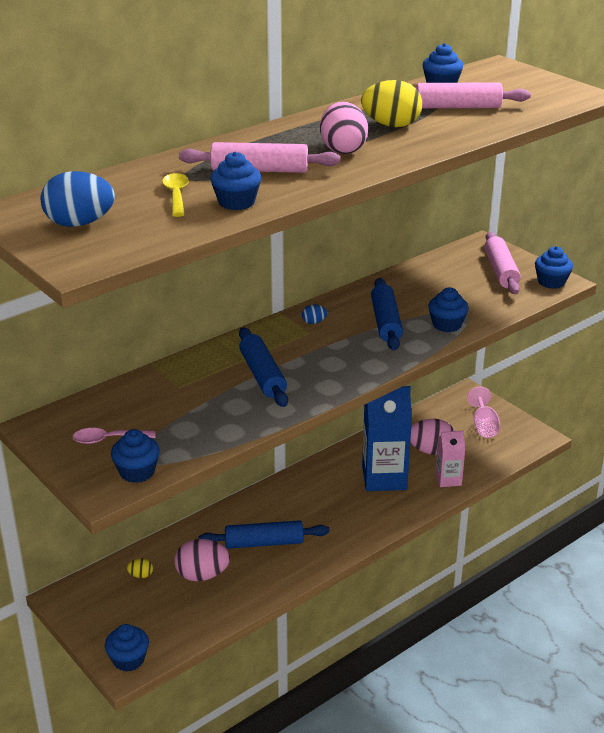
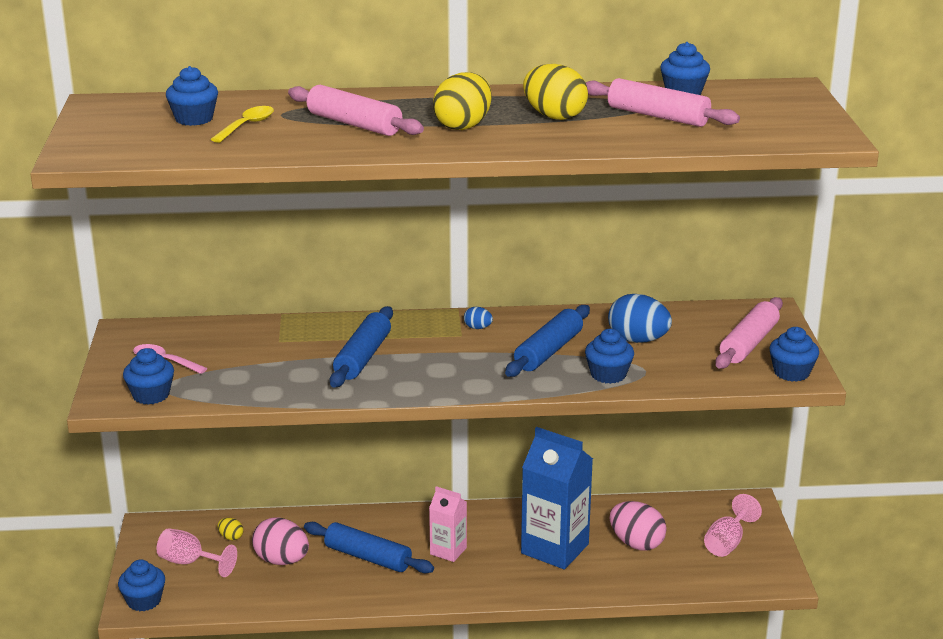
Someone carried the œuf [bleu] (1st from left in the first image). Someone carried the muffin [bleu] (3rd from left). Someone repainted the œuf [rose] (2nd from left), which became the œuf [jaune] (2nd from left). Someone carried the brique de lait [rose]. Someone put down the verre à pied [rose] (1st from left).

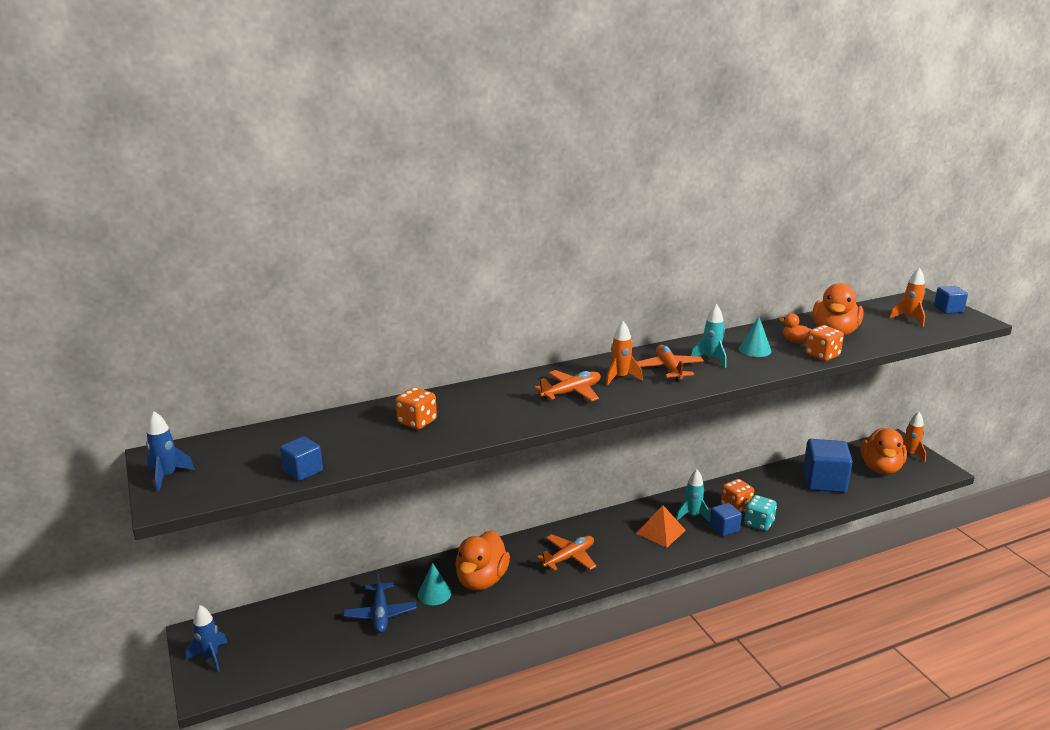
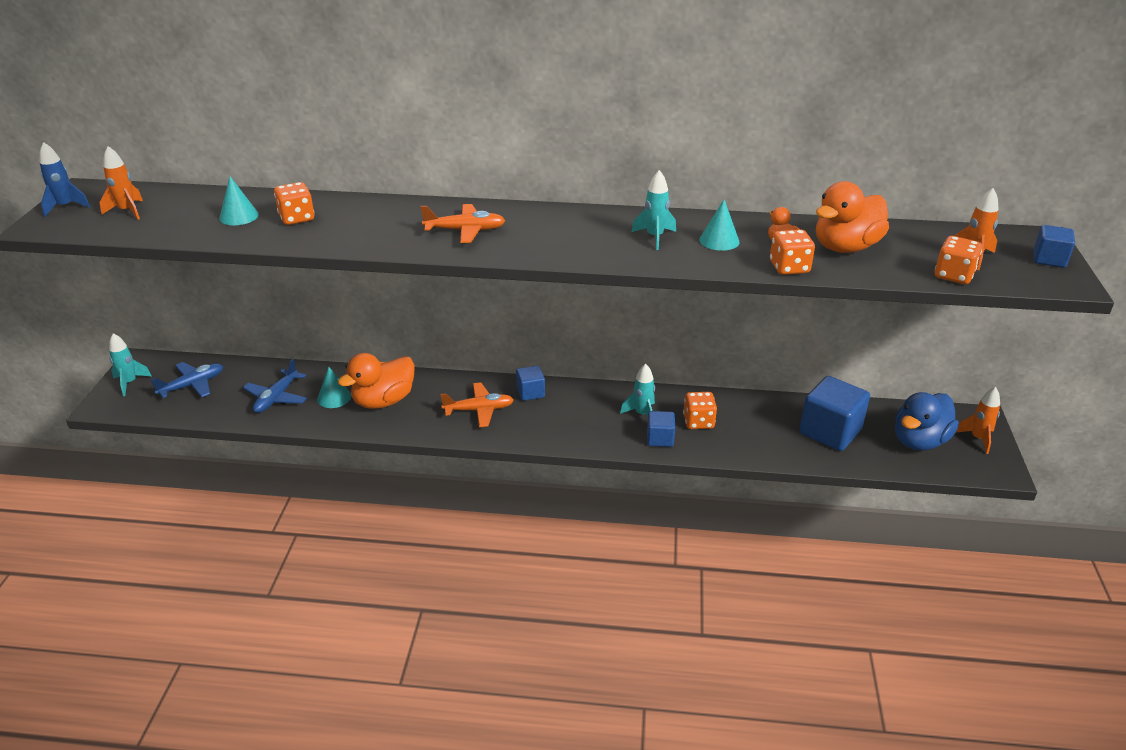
Someone repainted the fusée [bleu] (2nd from left), which became the fusée [turquoise] (1st from left). Someone carried the cube [bleu] (1st from left). Someone carried the fusée [orange] (1st from left). Someone took away the pyramide [orange]. Someone took away the avion [orange] (3rd from left). Someone took away the dé [turquoise]. Someone repainted the canard [orange] (4th from left), which became the canard [bleu]. Someone put down the avion [bleu] (1st from left). Someone put down the cône [turquoise] (1st from left). Someone put down the dé [orange] (4th from left).

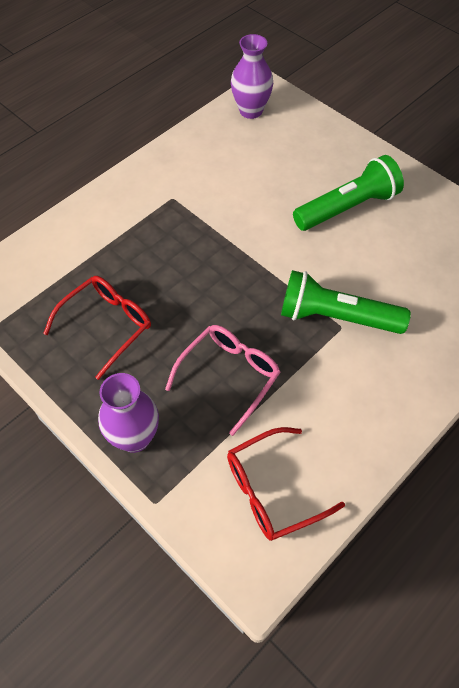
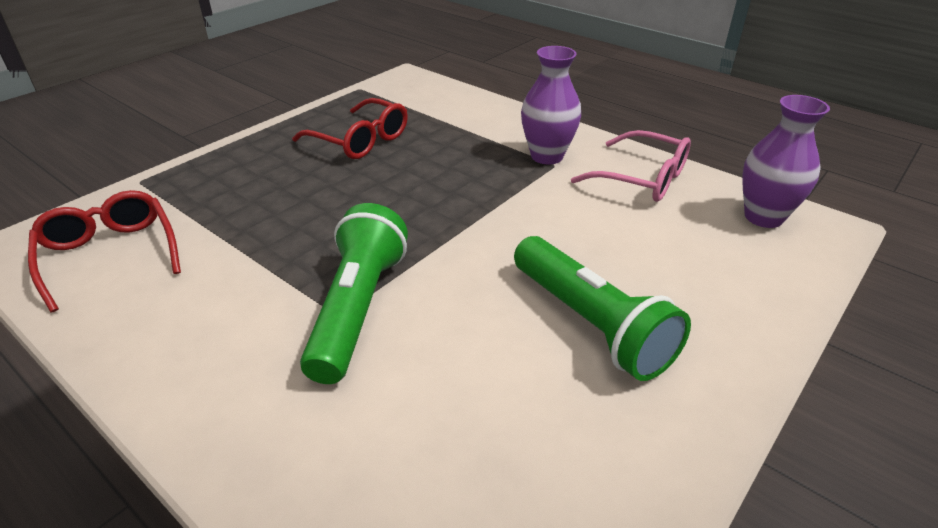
Someone carried the vase [violet] (1st from left). Someone carried the lunettes [rose].

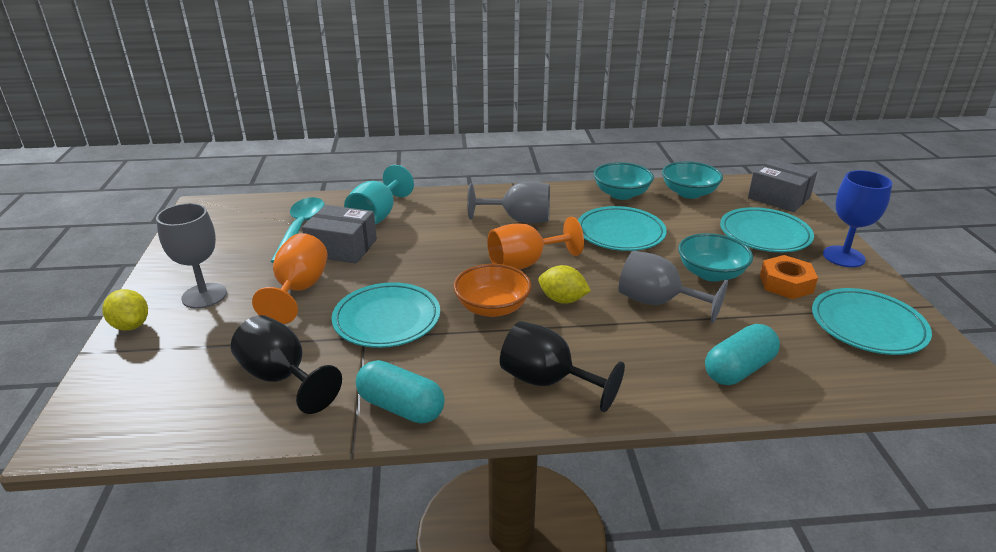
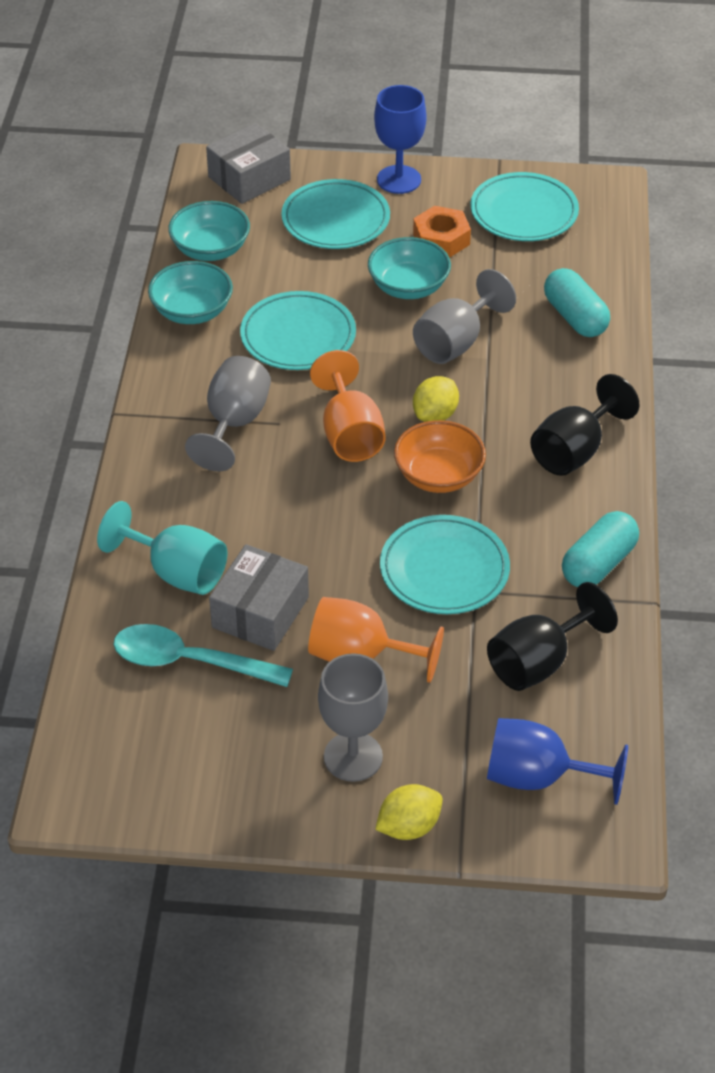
Someone put down the verre à pied [bleu] (2nd from left).

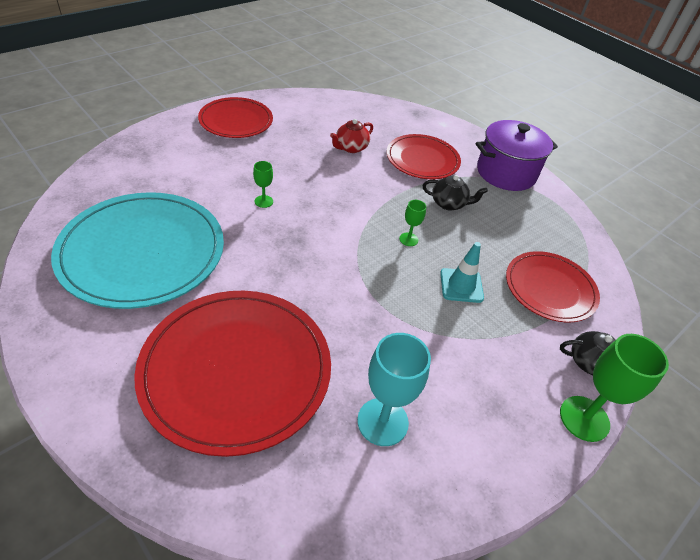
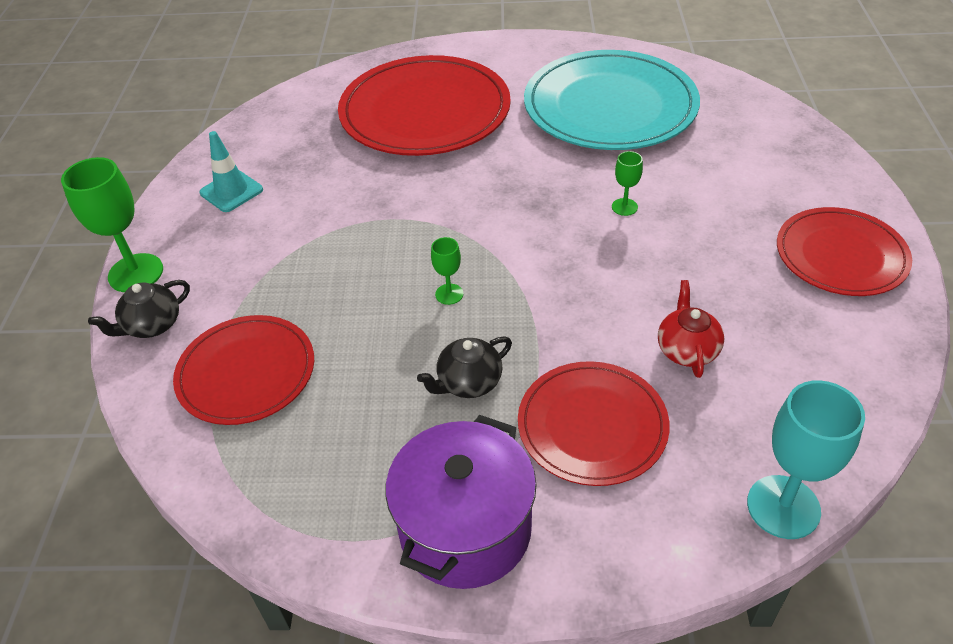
Someone carried the verre à pied [turquoise]. Someone carried the cône de chantier [turquoise].

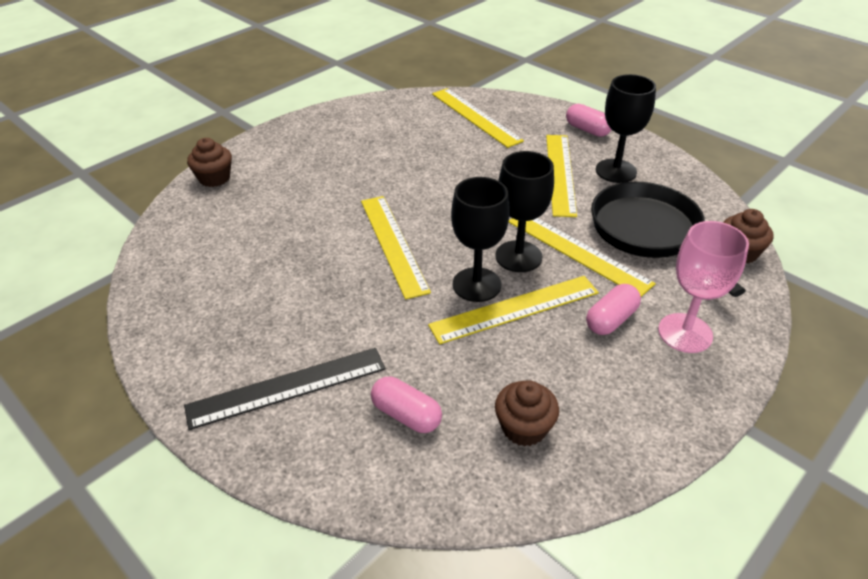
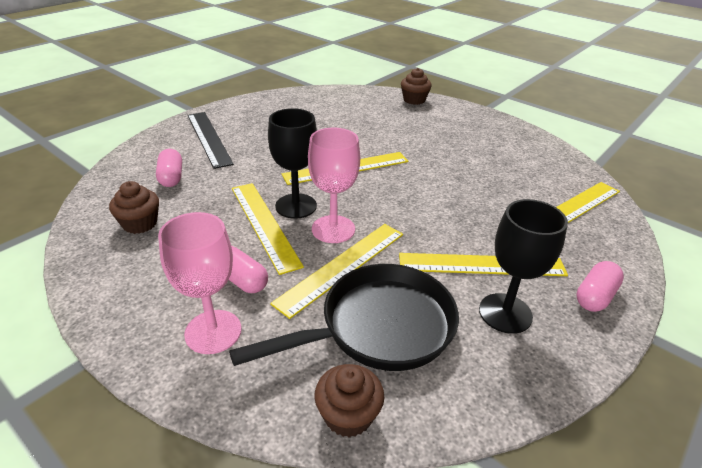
Someone rotated the gélule [rose] (1st from left) by 45 degrees counterclockwise. Someone repainted the verre à pied [noir] (2nd from left), which became the verre à pied [rose] (2nd from left).

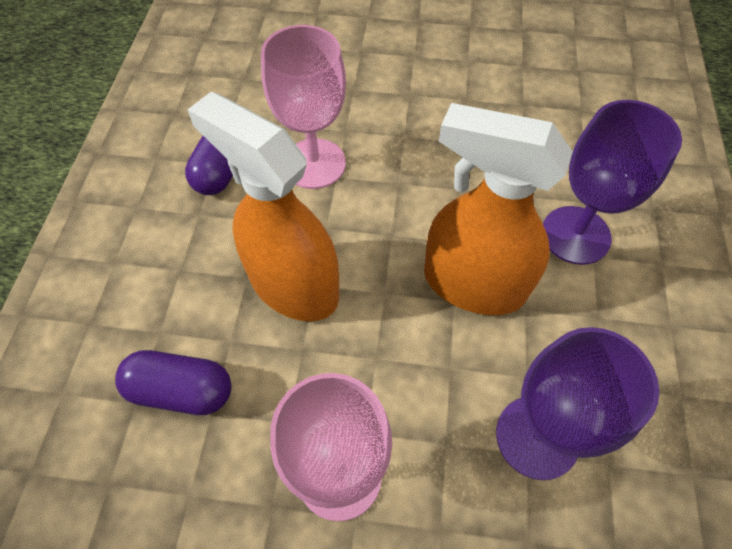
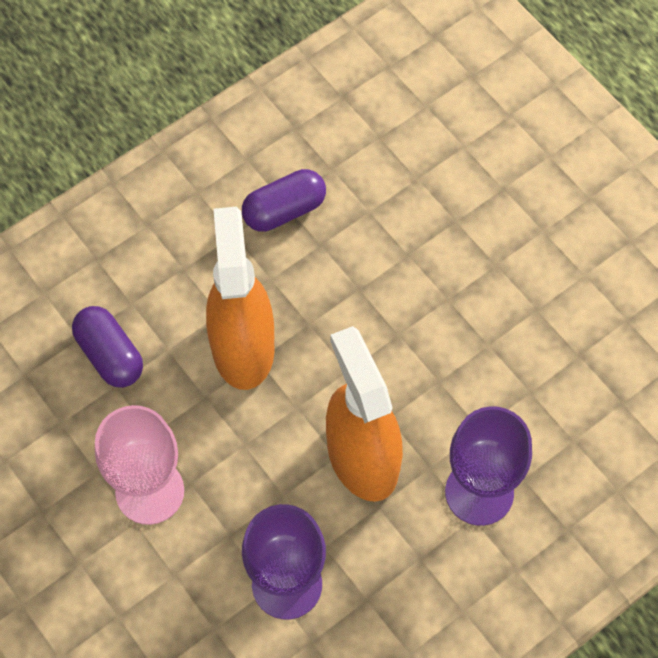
Someone took away the verre à pied [rose] (1st from left).

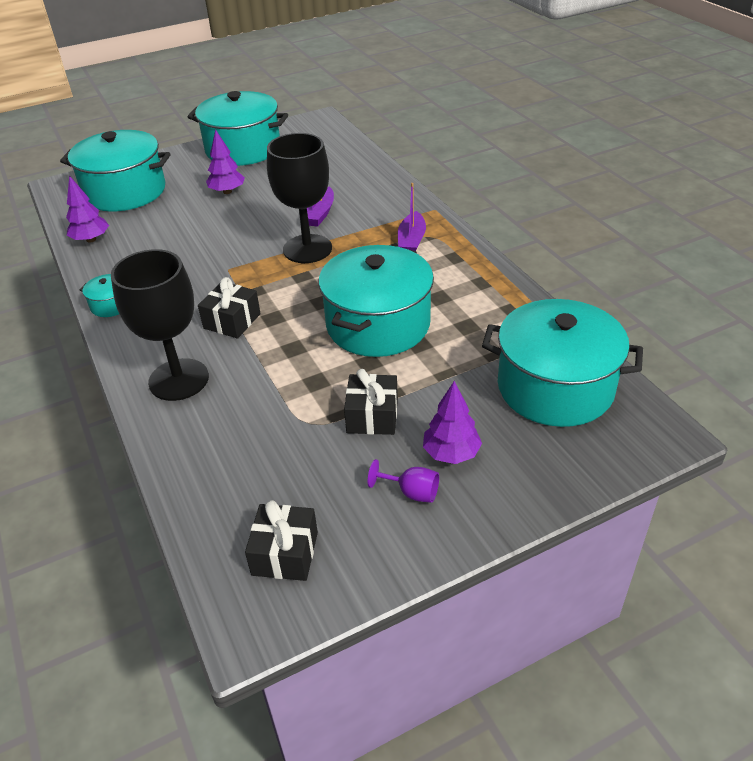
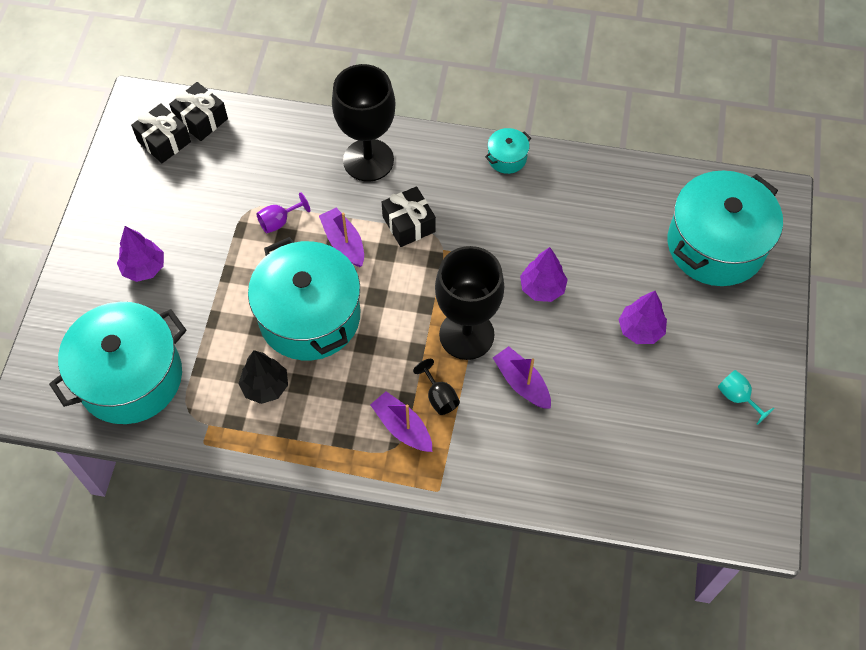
Someone carried the arbre [violet] (1st from left in the first image). Someone swapped the marmite [turquoise] (3rd from left) for the verre à pied [turquoise]. Someone carried the cadeau [noir] (3rd from left in the first image). Someone carried the verre à pied [violet]. Someone put down the arbre [noir]. Someone put down the bateau [violet] (1st from left). Someone put down the verre à pied [noir] (2nd from left).

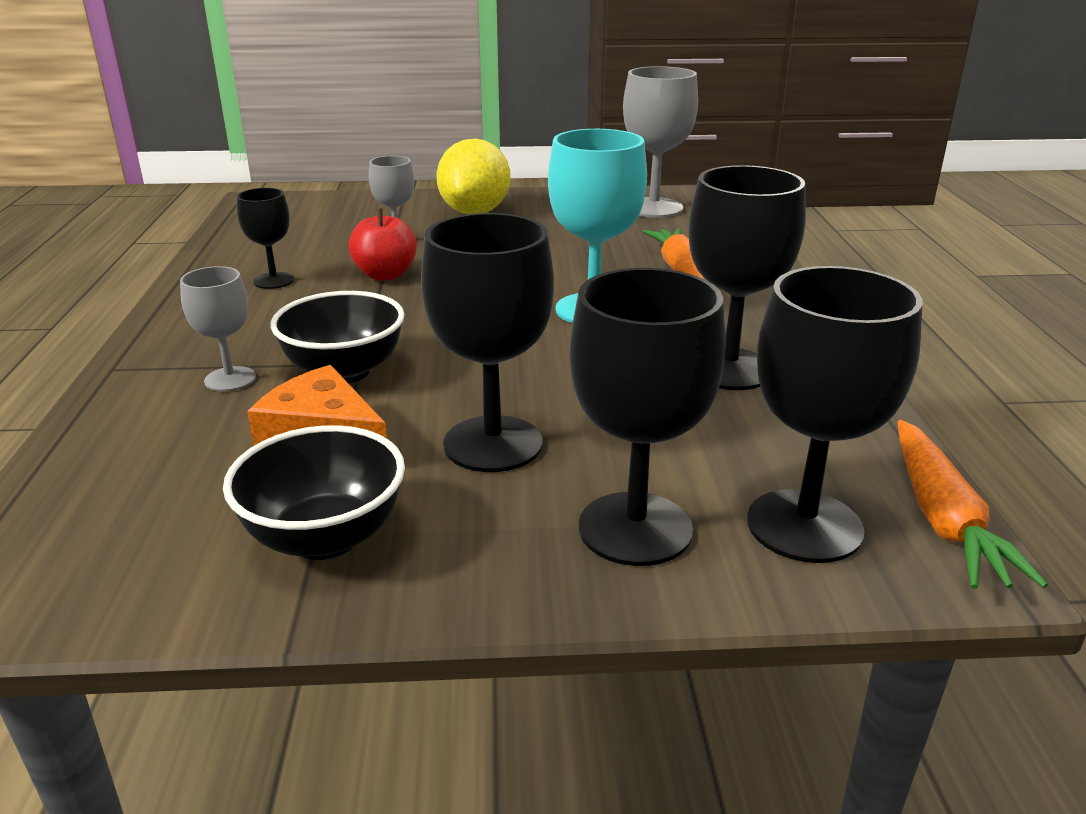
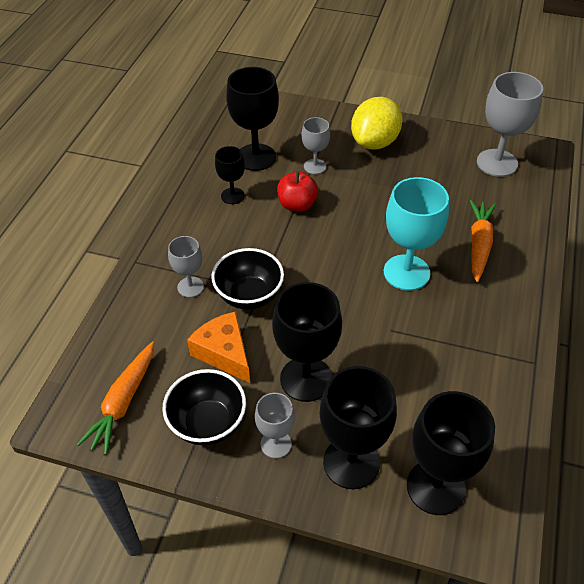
Someone carried the verre à pied [noir] (4th from left in the first image). Someone carried the carotte [orange] (2nd from left in the first image). Someone put down the verre à pied [gris] (2nd from left).

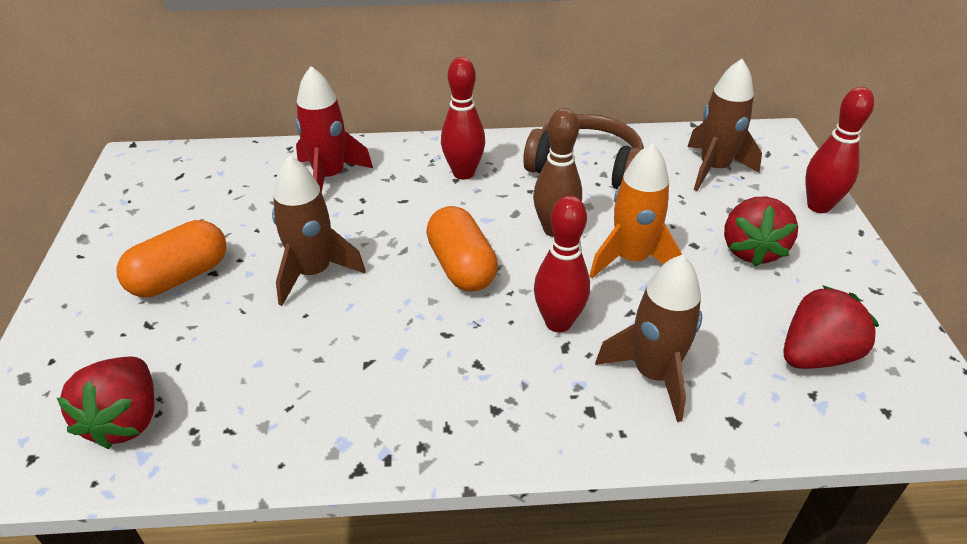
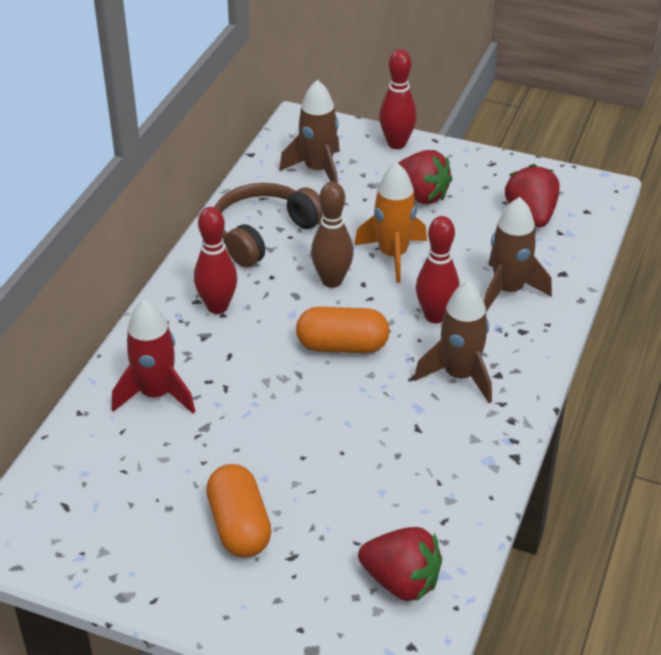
Someone carried the fusée [marron] (1st from left in the first image).

